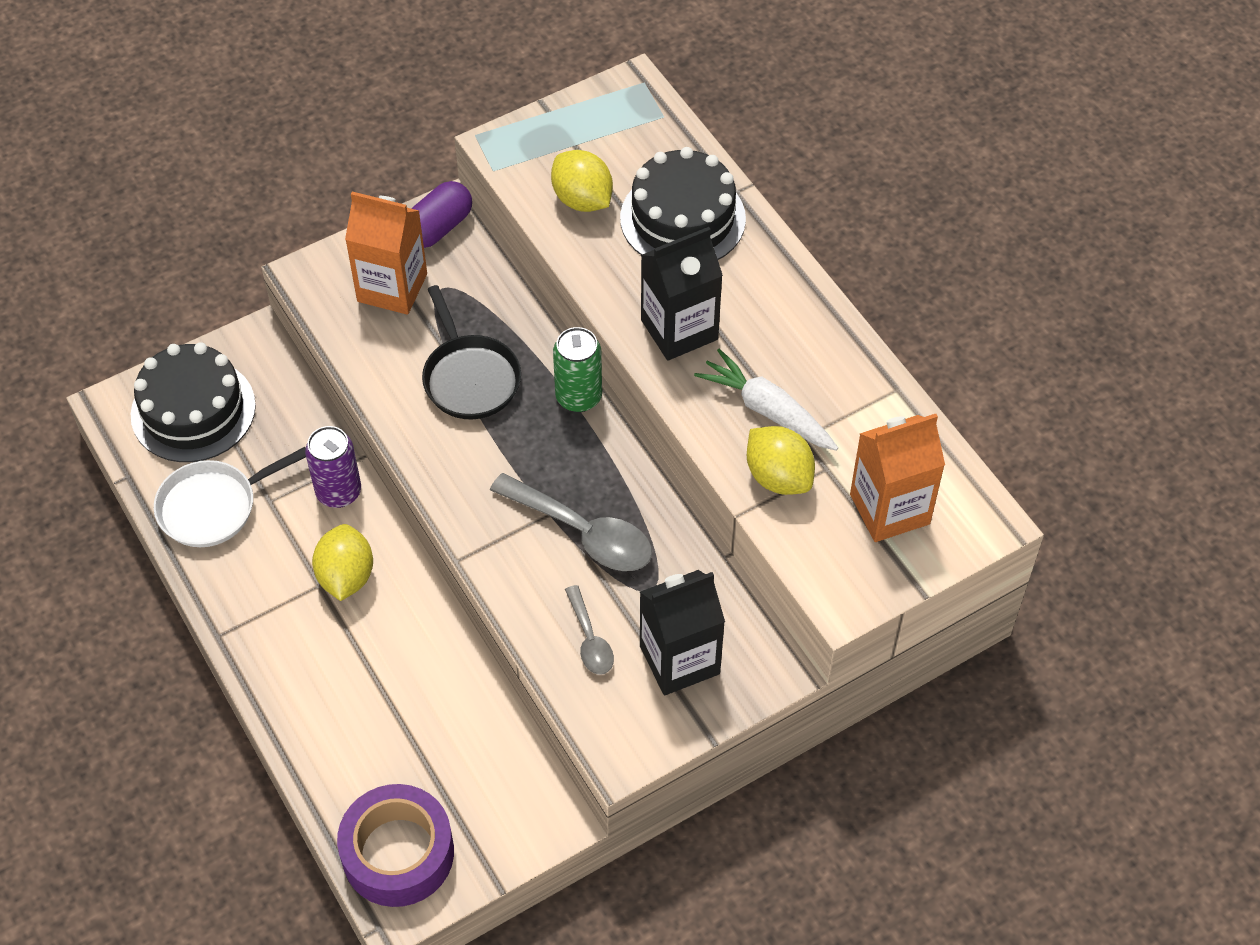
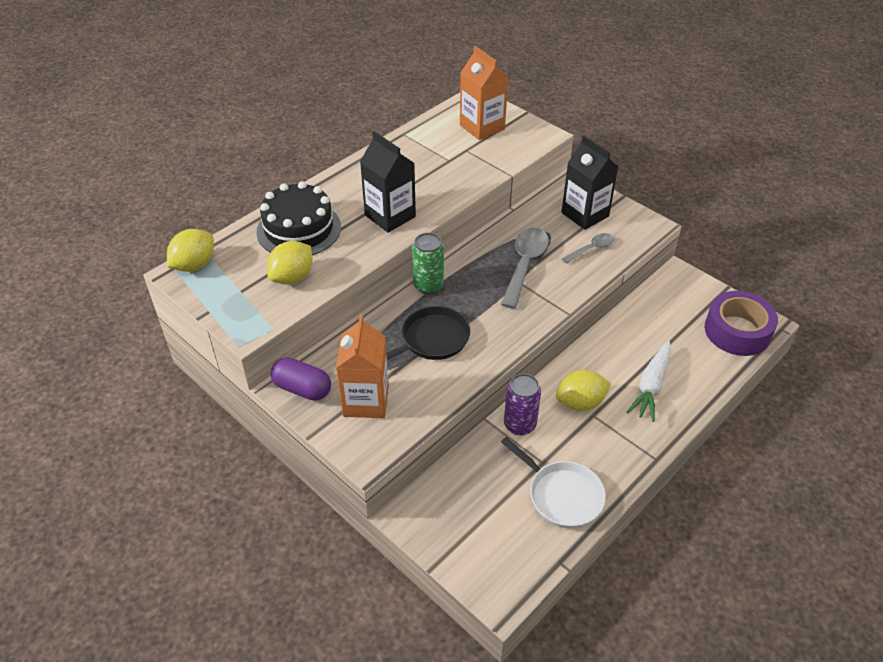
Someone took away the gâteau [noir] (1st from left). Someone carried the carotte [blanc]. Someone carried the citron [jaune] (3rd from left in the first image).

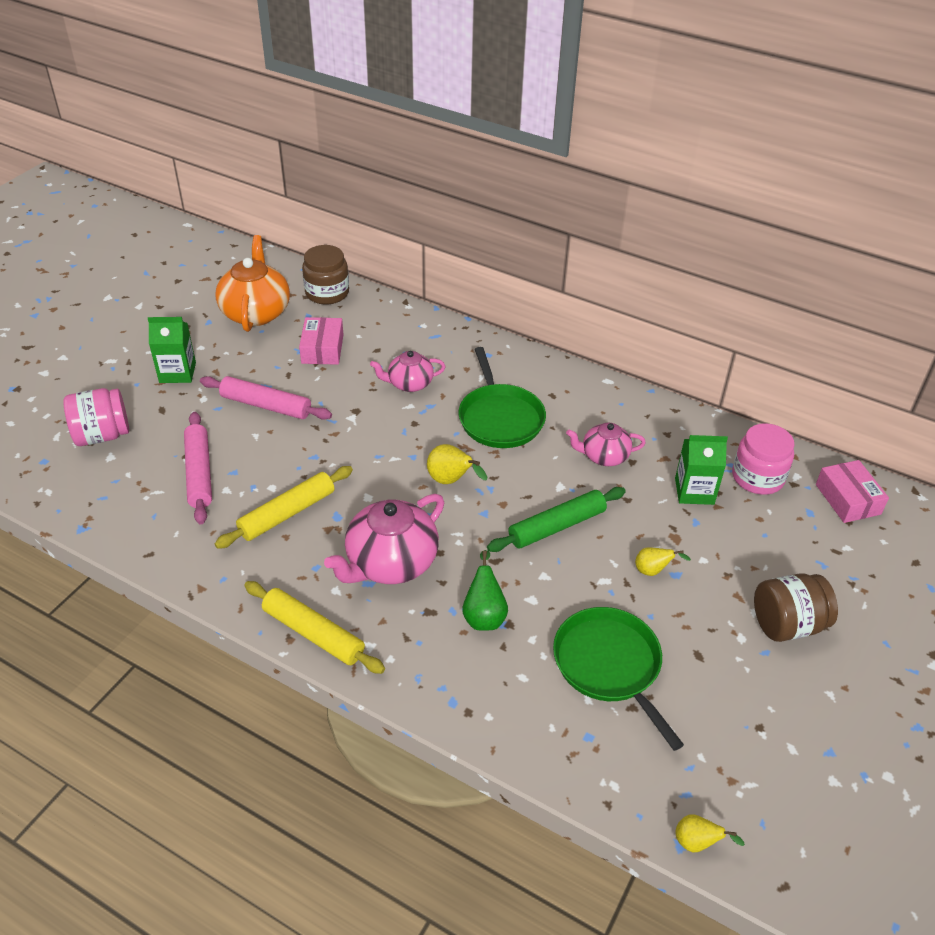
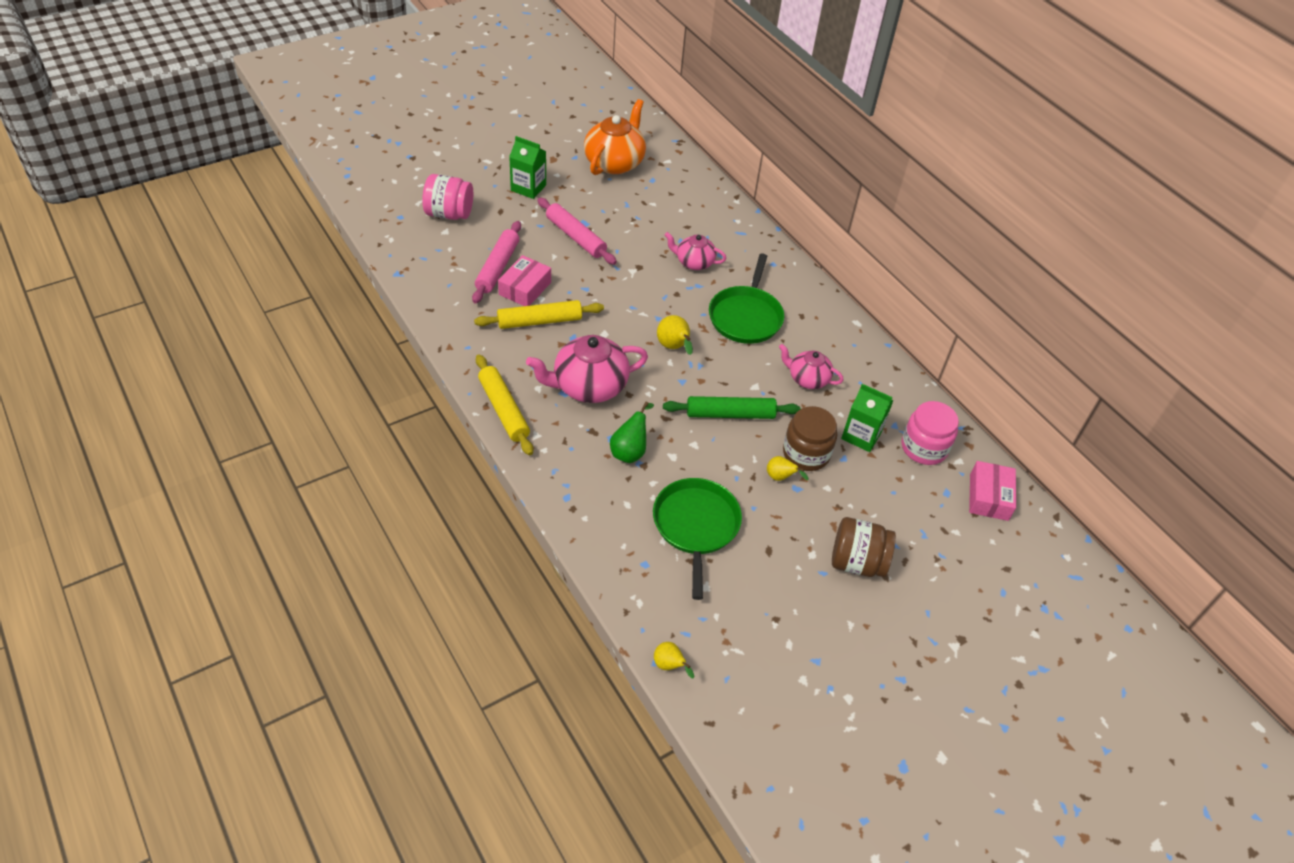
Someone carried the boîte [rose] (1st from left). Someone carried the bocal [marron] (1st from left).

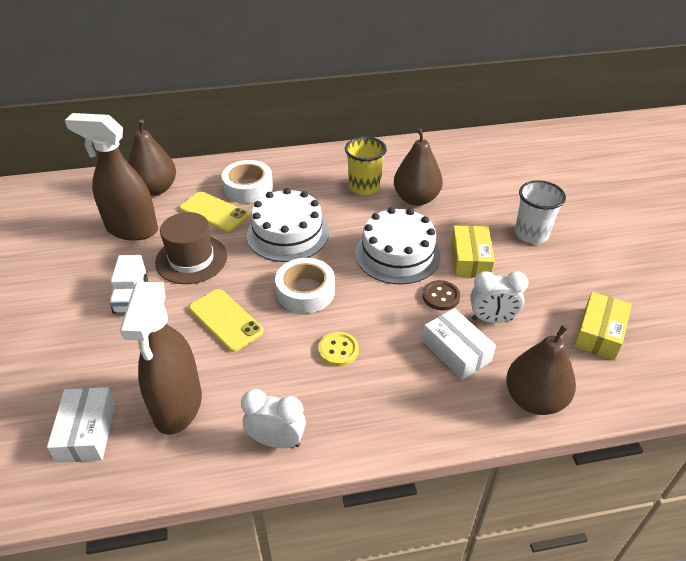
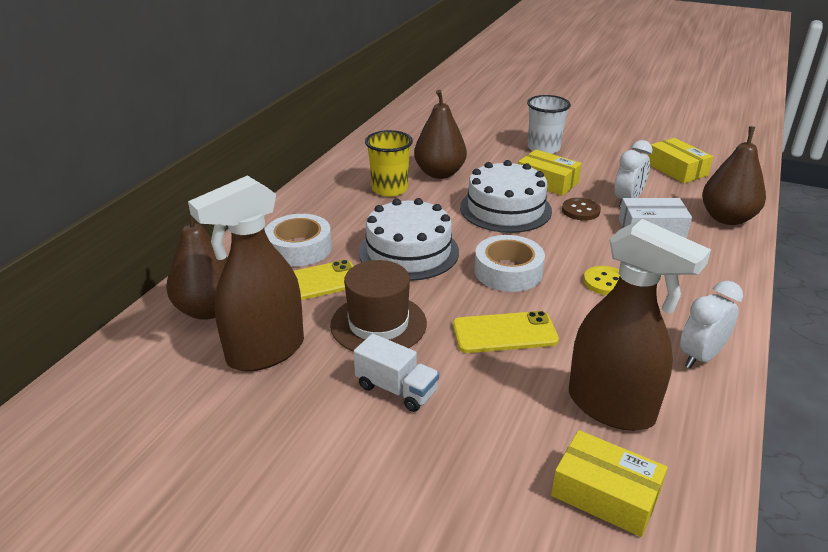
Someone repainted the boîte [blanc] (1st from left), which became the boîte [jaune] (2nd from left).

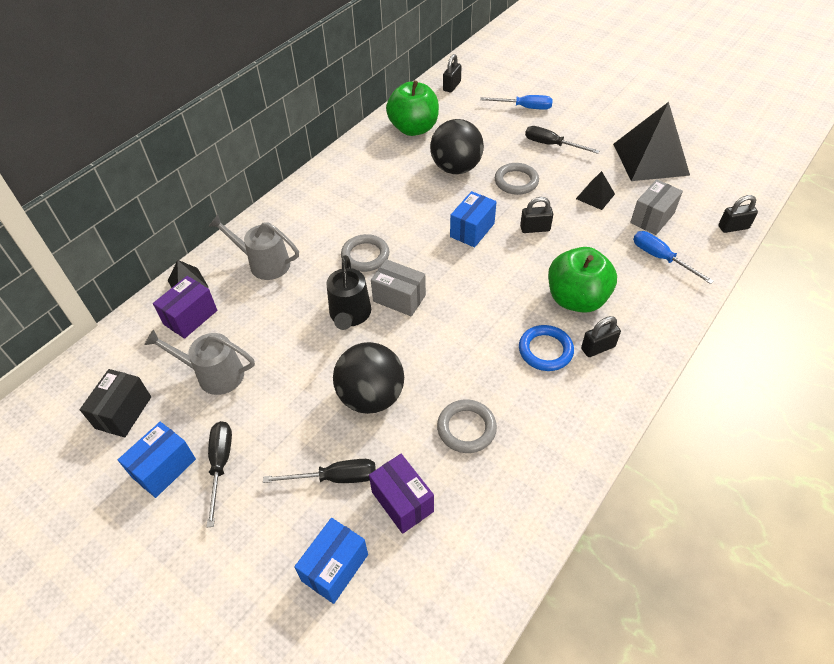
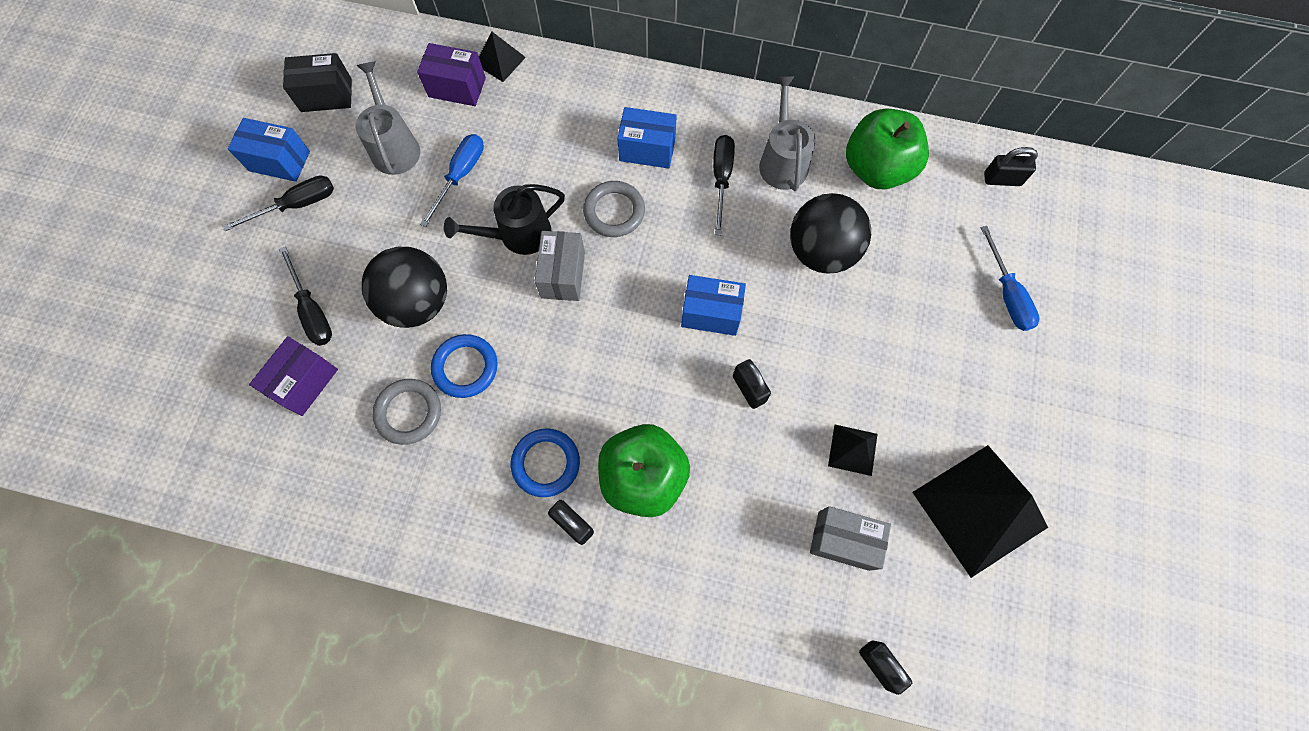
Someone carried the arrosoir [gris] (2nd from left). Someone carried the boîte [bleu] (2nd from left). Someone took away the anneau [gris] (3rd from left). Someone carried the tournevis [noir] (3rd from left). Someone carried the tournevis [bleu] (2nd from left in the first image). Someone put down the anneau [bleu] (1st from left).

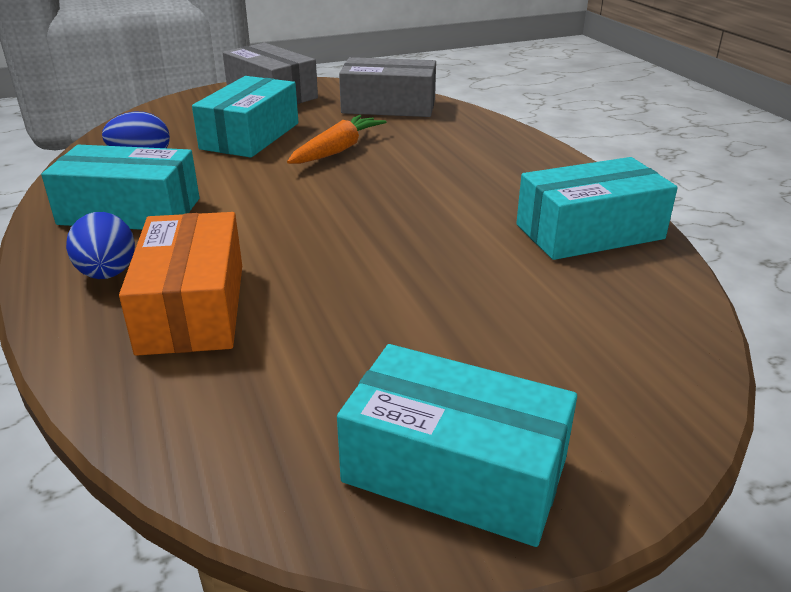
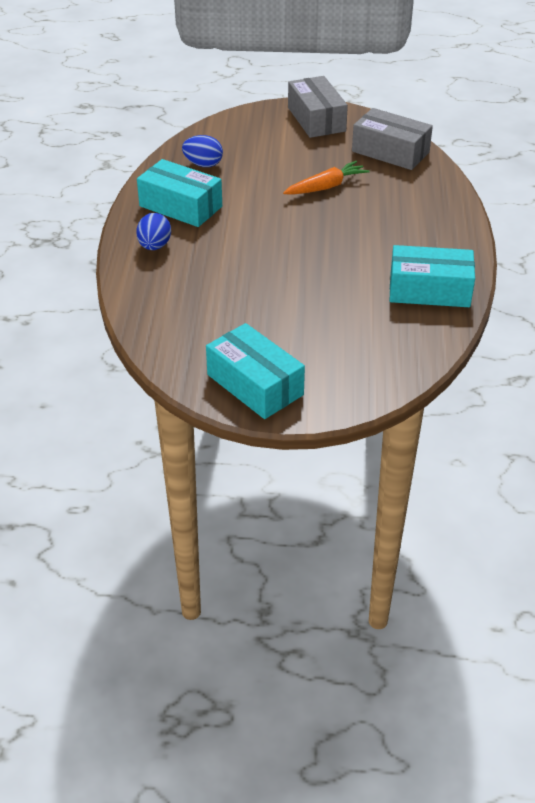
Someone took away the boîte [orange]. Someone took away the boîte [turquoise] (2nd from left).

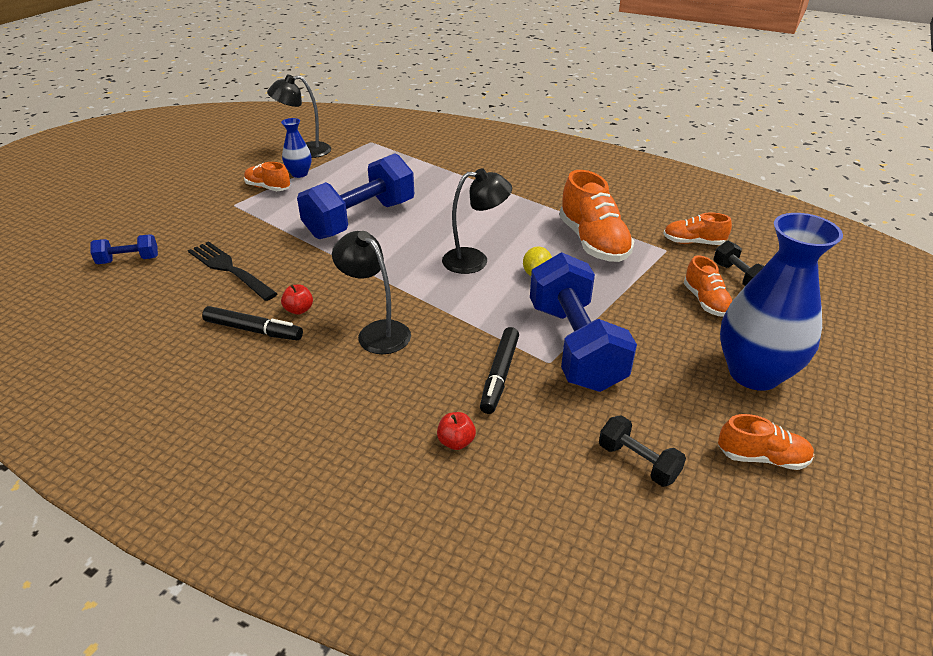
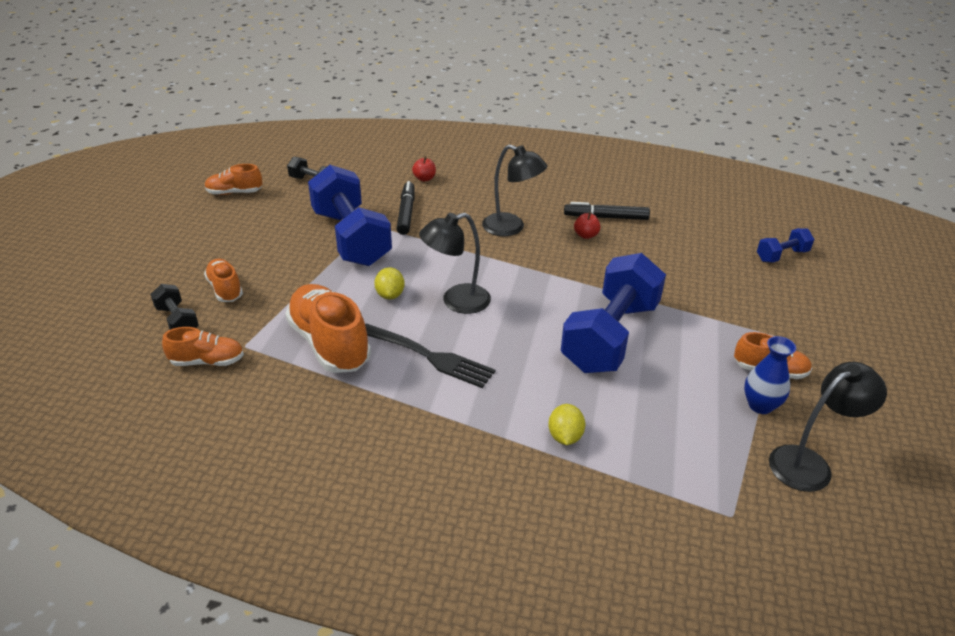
Someone carried the fourchette [noir]. Someone took away the vase [bleu] (2nd from left). Someone put down the citron [jaune] (2nd from left).

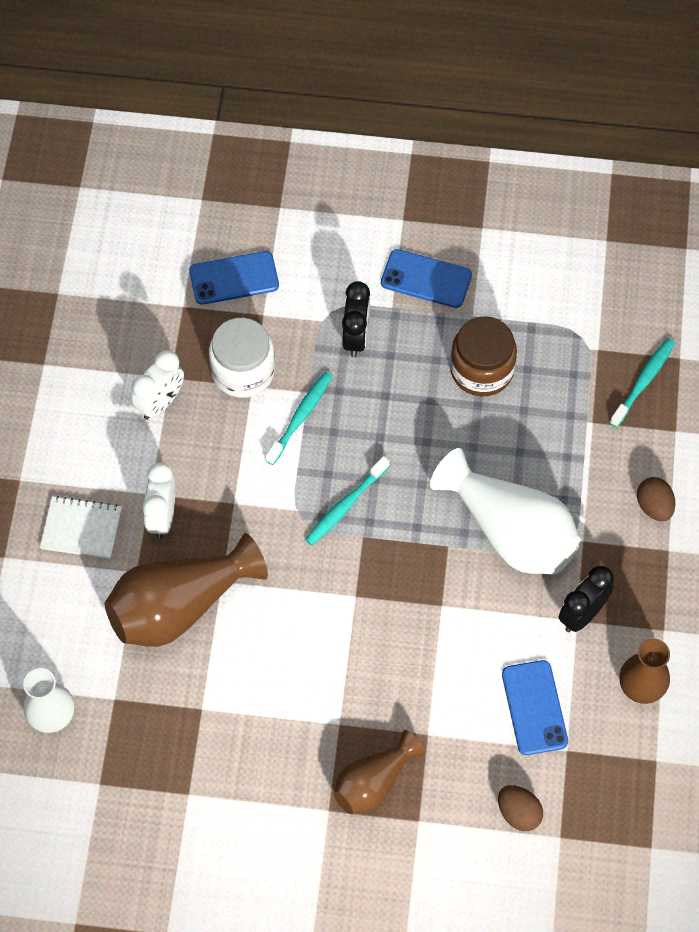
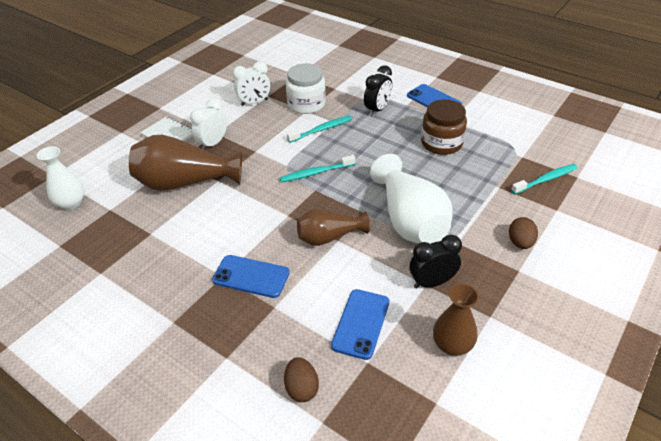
Someone carried the téléphone [bleu] (1st from left). Someone carried the vase [marron] (2nd from left).

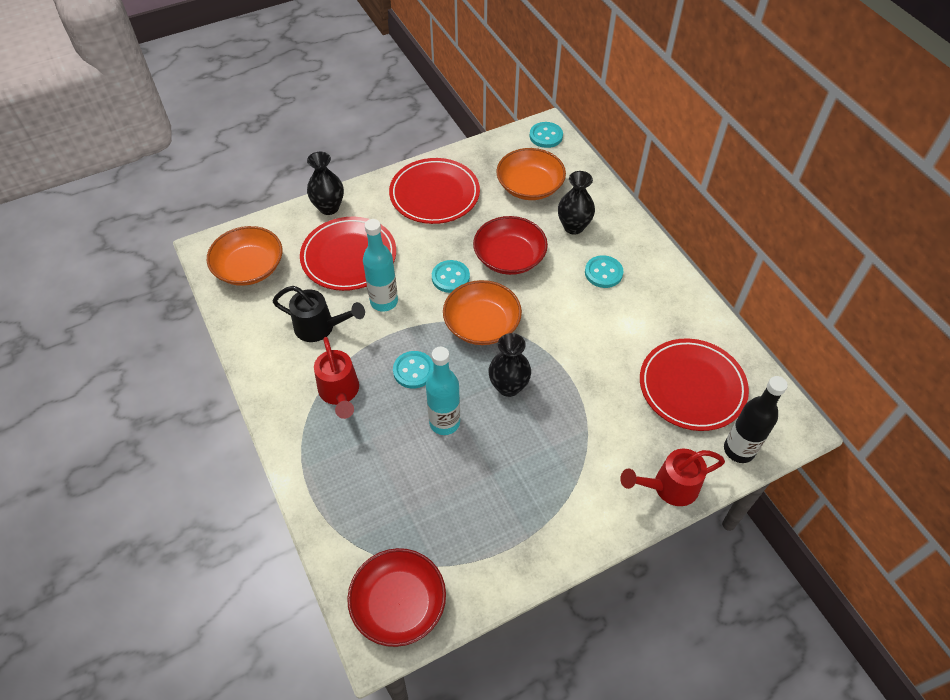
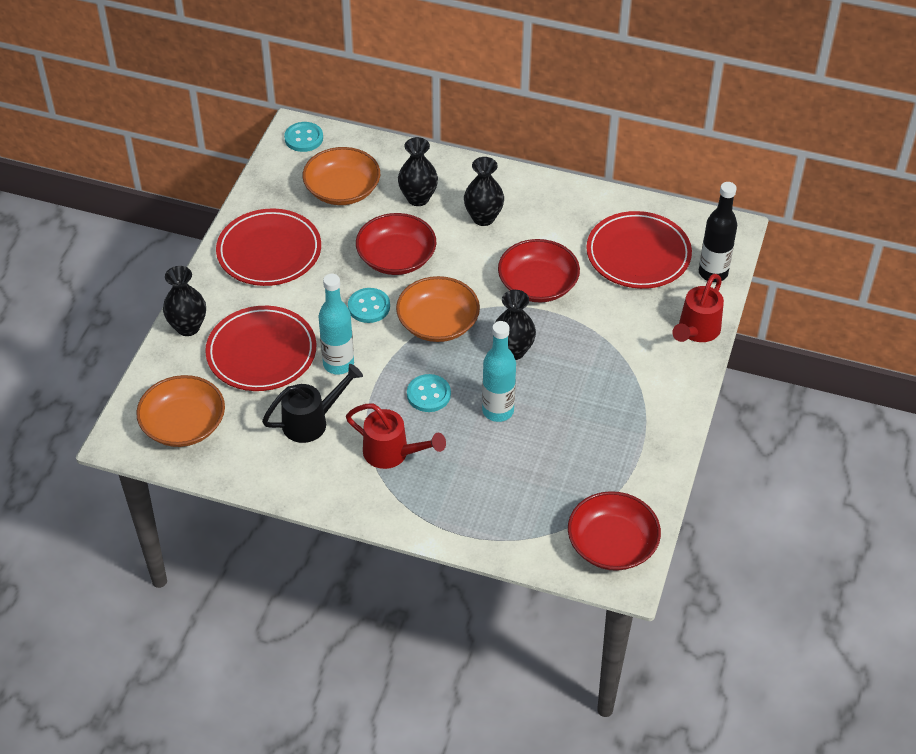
Someone swapped the bouton [turquoise] (4th from left) for the vase [noir] (3rd from left). Someone put down the bol [rouge] (2nd from left).

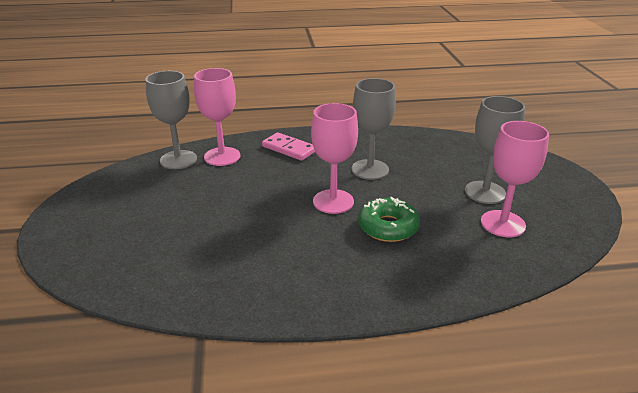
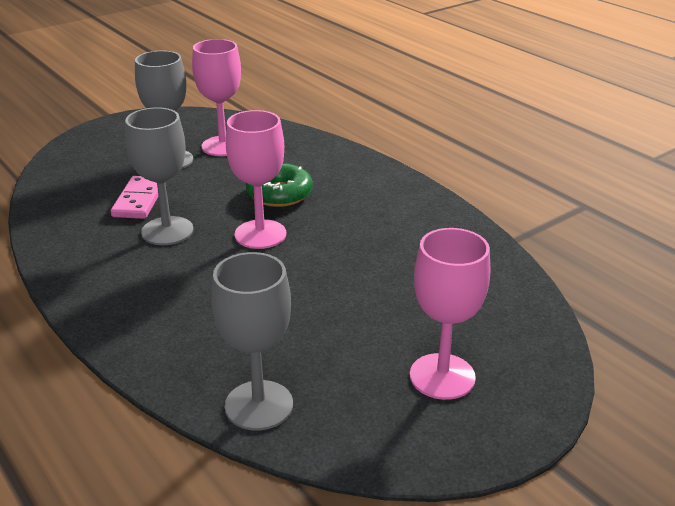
Someone carried the verre à pied [rose] (1st from left in the first image). Someone carried the domino [rose].

